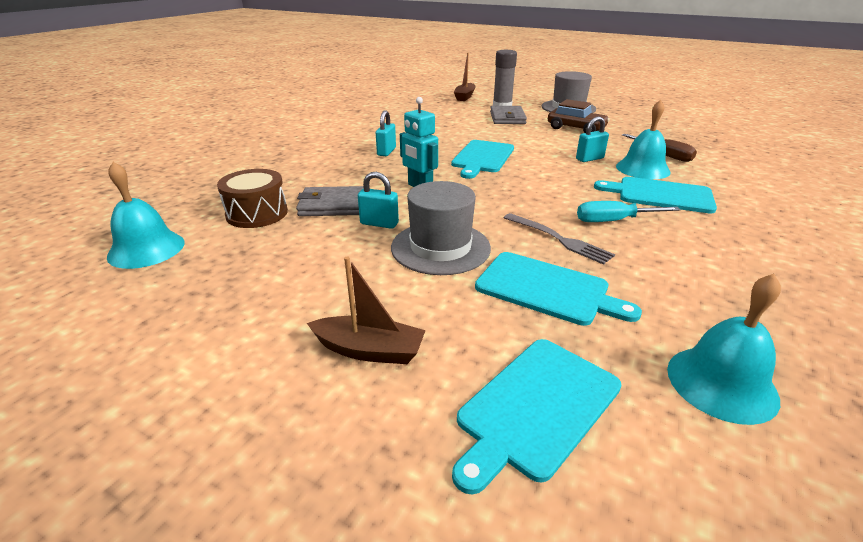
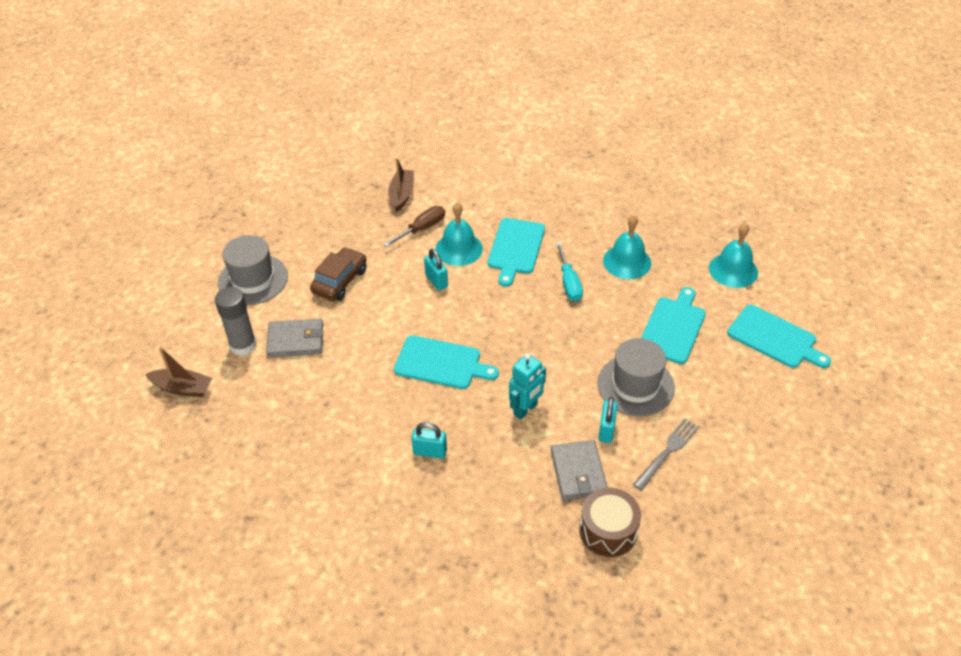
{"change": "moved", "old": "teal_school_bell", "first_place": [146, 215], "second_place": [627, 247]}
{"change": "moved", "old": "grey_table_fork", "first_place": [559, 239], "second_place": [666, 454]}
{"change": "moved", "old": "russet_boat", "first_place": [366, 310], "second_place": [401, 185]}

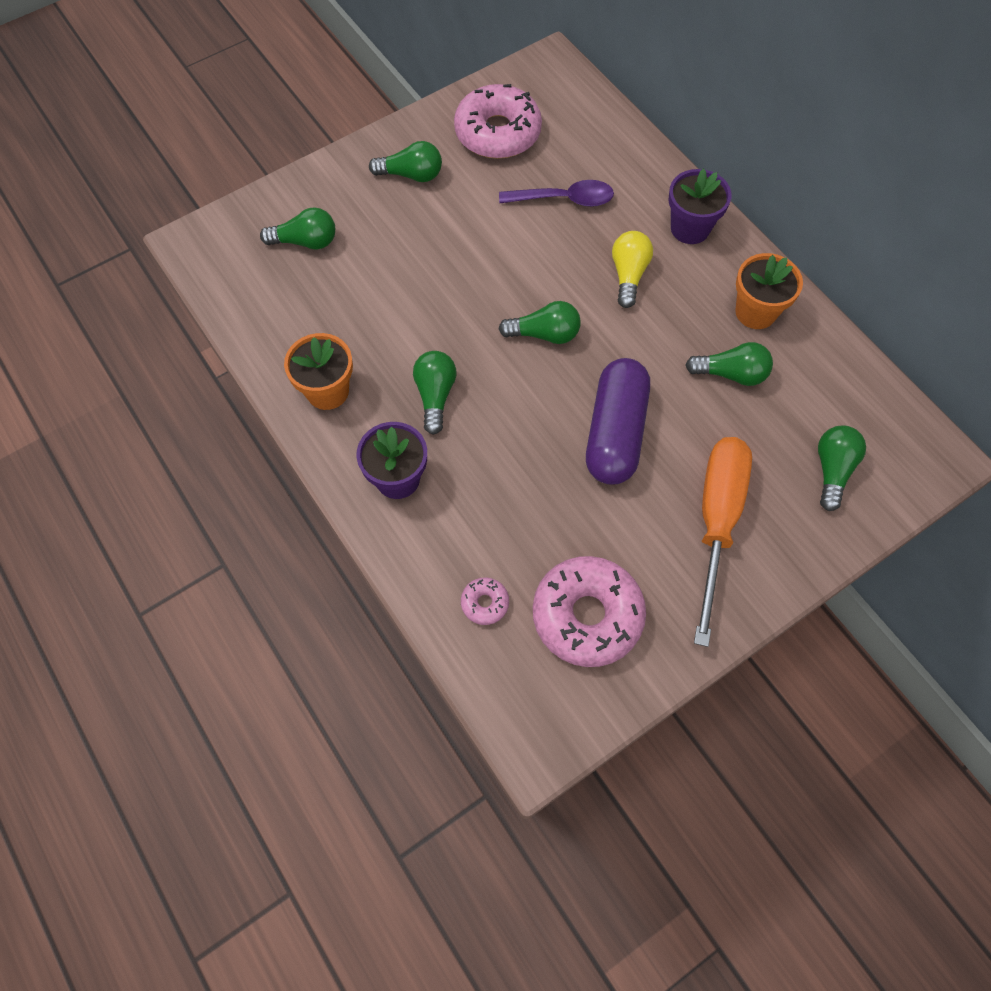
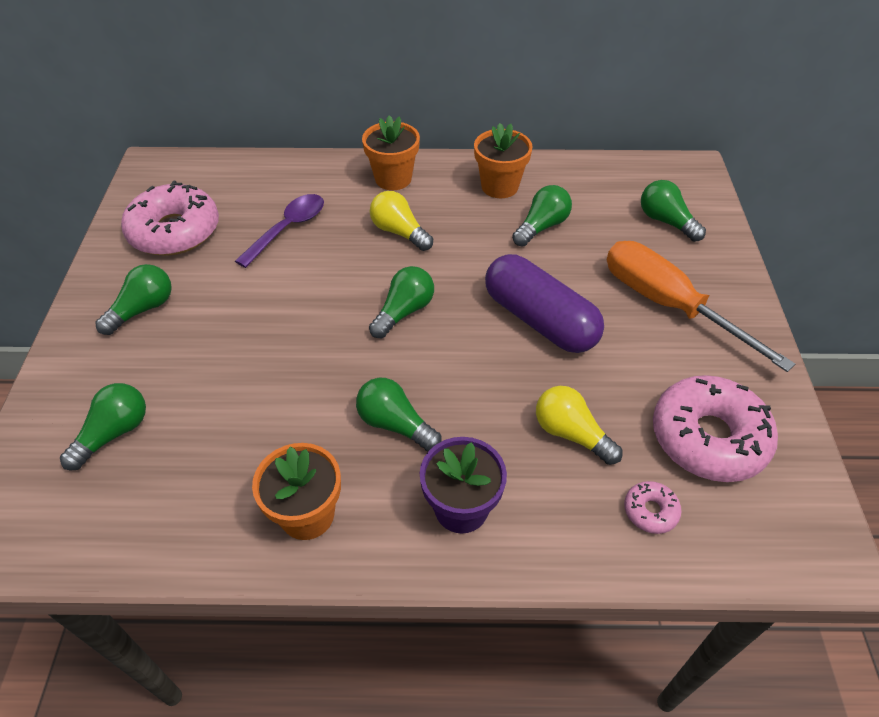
{"change": "recoloured", "old": "purple_potted_plant", "new": "bright_orange_potted_plant", "first_place": [700, 206], "second_place": [391, 152]}
{"change": "added", "new": "bright_yellow_lightbulb", "second_place": [579, 425]}

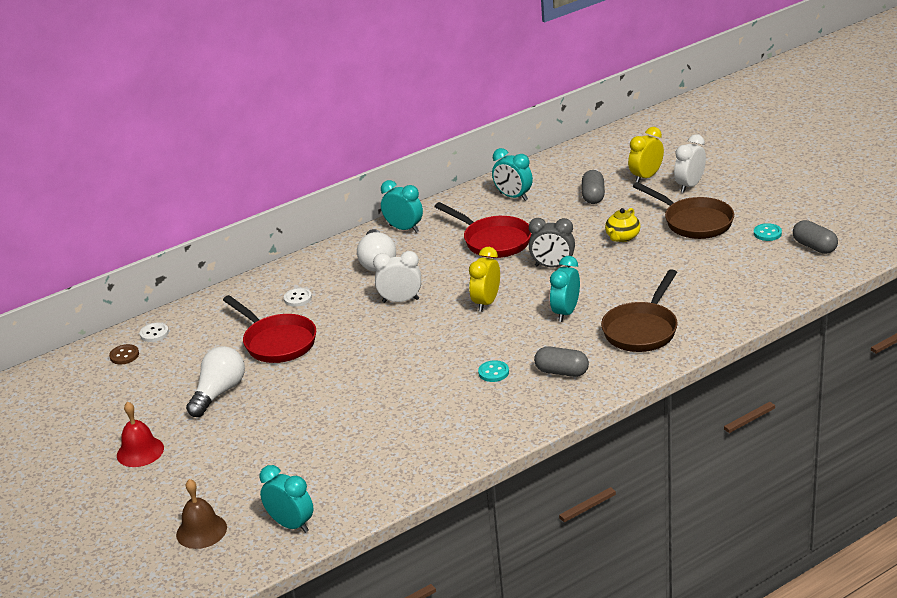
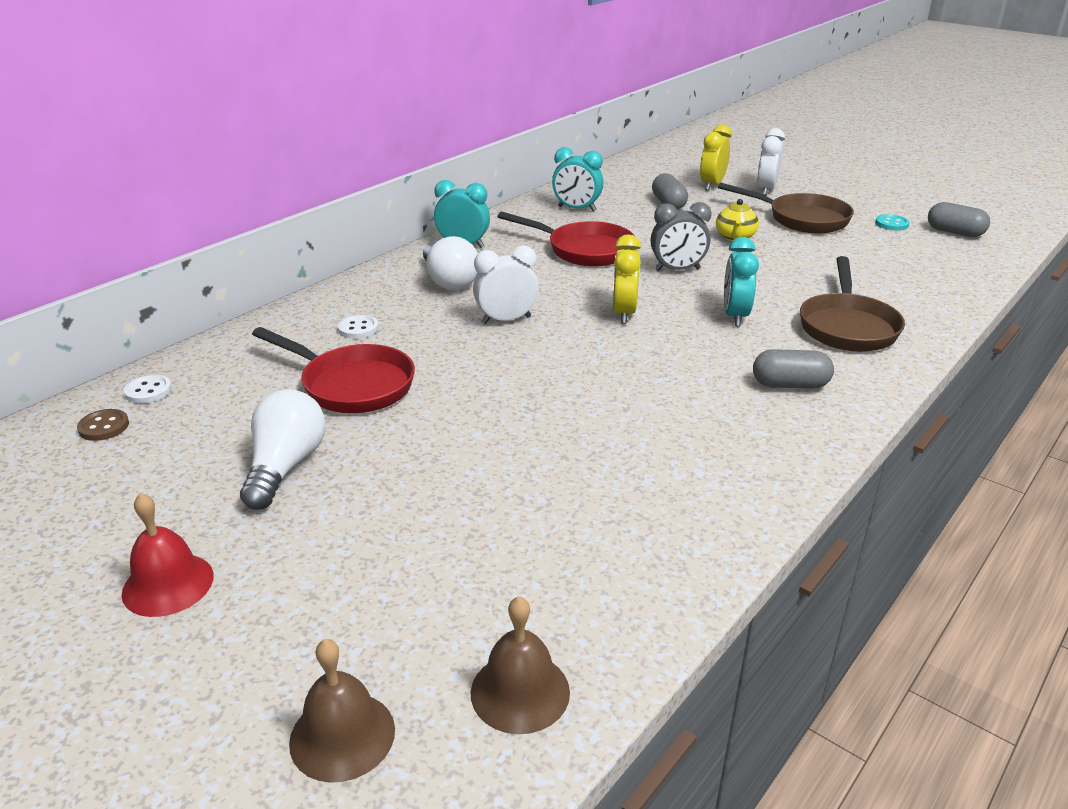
{"change": "removed", "old": "teal_sewing_button", "first_place": [493, 371]}
{"change": "replaced", "old": "teal_alarm_clock", "new": "russet_school_bell", "first_place": [286, 499], "second_place": [520, 665]}

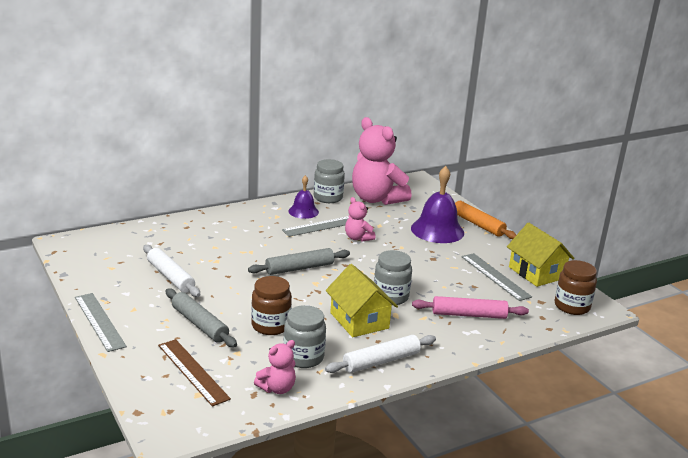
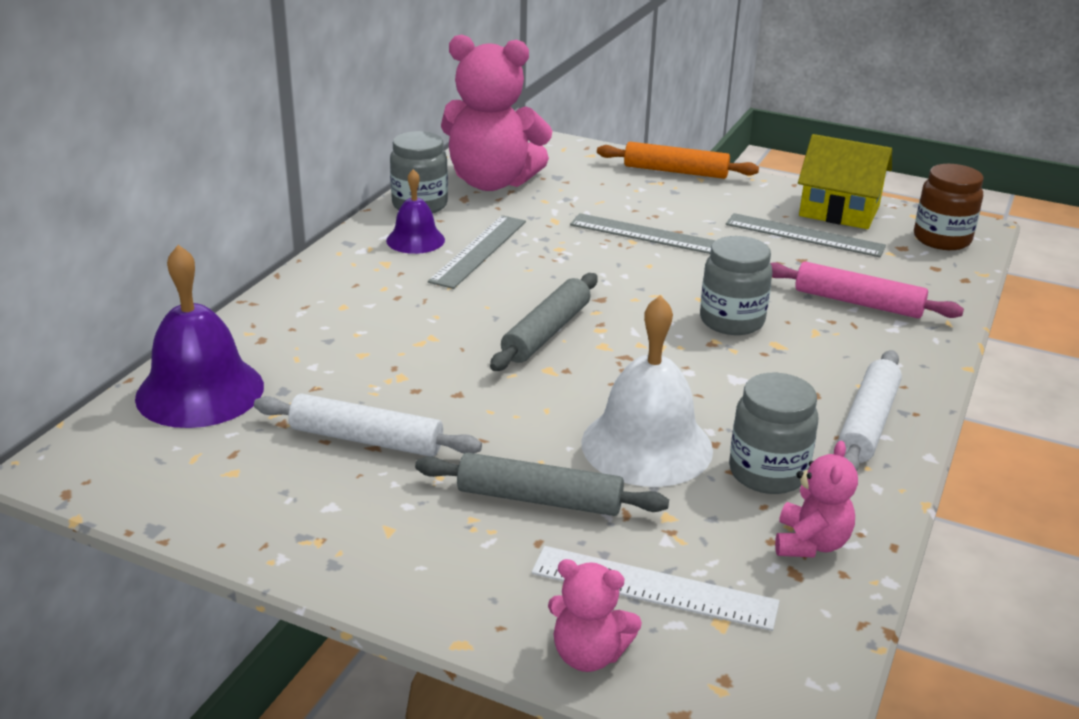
{"change": "moved", "old": "purple_school_bell", "first_place": [437, 204], "second_place": [199, 336]}
{"change": "moved", "old": "rose-pink_teddy_bear", "first_place": [360, 219], "second_place": [595, 615]}
{"change": "removed", "old": "bright_yellow_cottage", "first_place": [362, 300]}
{"change": "replaced", "old": "russet_jar", "new": "pure_white_school_bell", "first_place": [271, 305], "second_place": [647, 391]}
{"change": "moved", "old": "grey_straightedge", "first_place": [101, 322], "second_place": [643, 233]}
{"change": "turned", "old": "rose-pink_rolling_pin", "first_place": [470, 307], "second_place": [867, 290], "degrees": 60}
{"change": "recoloured", "old": "russet_straightedge", "new": "pure_white_straightedge", "first_place": [194, 373], "second_place": [655, 588]}

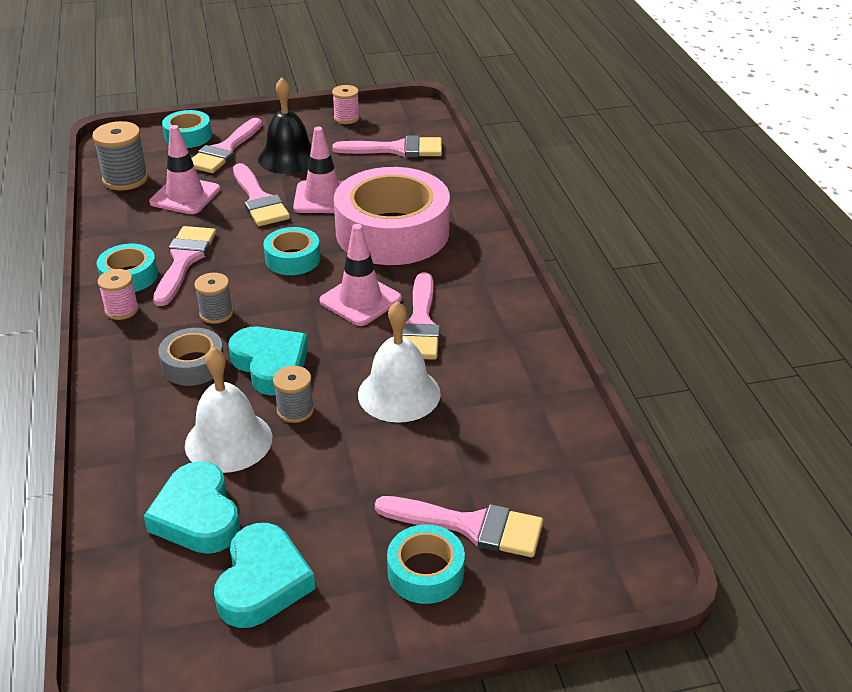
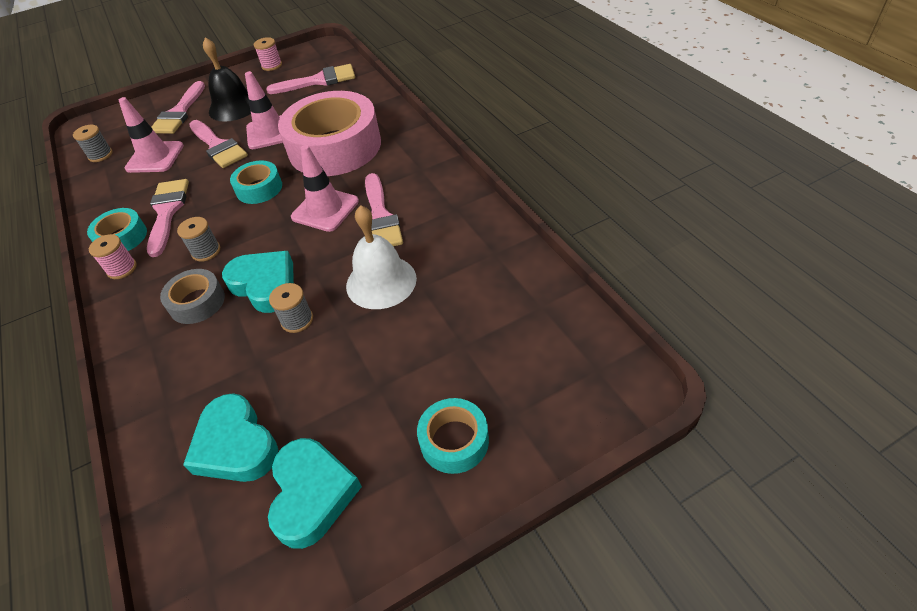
{"change": "removed", "old": "teal_sticky_tape", "first_place": [187, 129]}
{"change": "resized", "old": "grey_bobbin", "first_place": [120, 156], "second_place": [93, 143], "factor": 0.62}
{"change": "removed", "old": "pure_white_school_bell", "first_place": [228, 410]}
{"change": "removed", "old": "rose-pink_paintbrush", "first_place": [459, 526]}

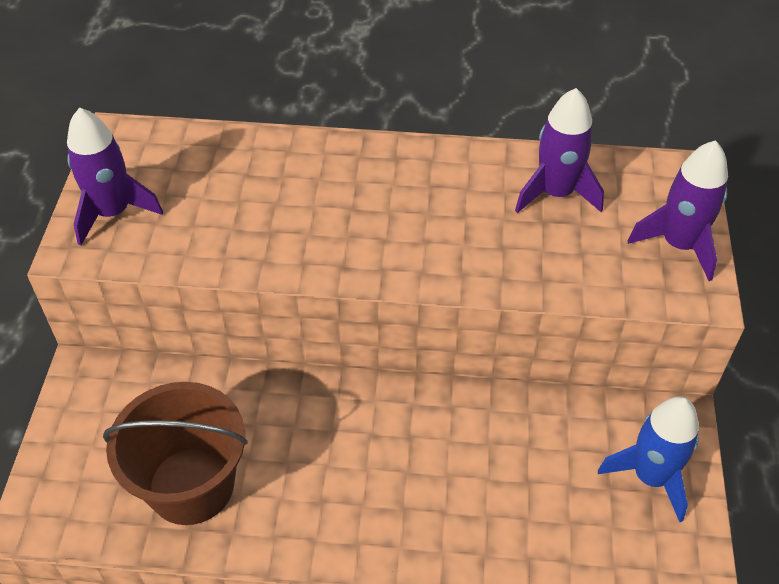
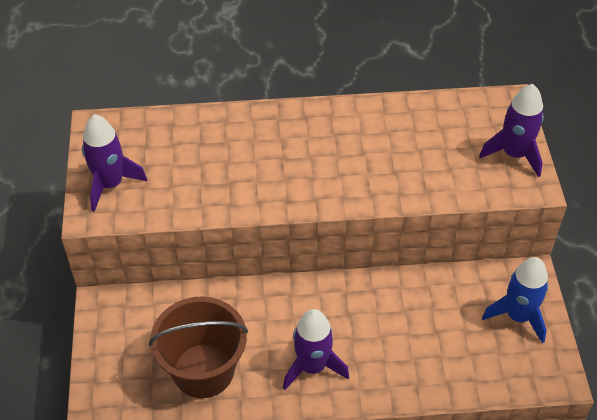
{"change": "moved", "old": "purple_toy_rocket", "first_place": [559, 150], "second_place": [316, 349]}

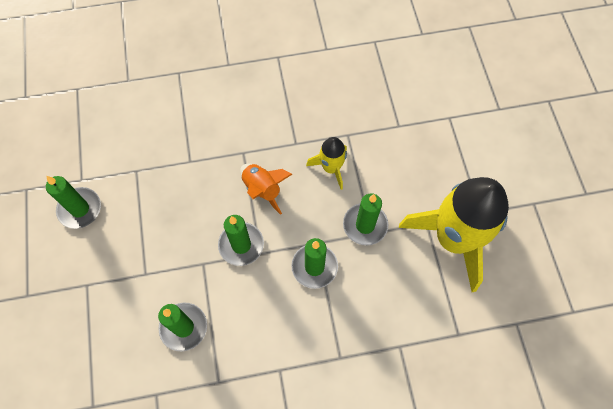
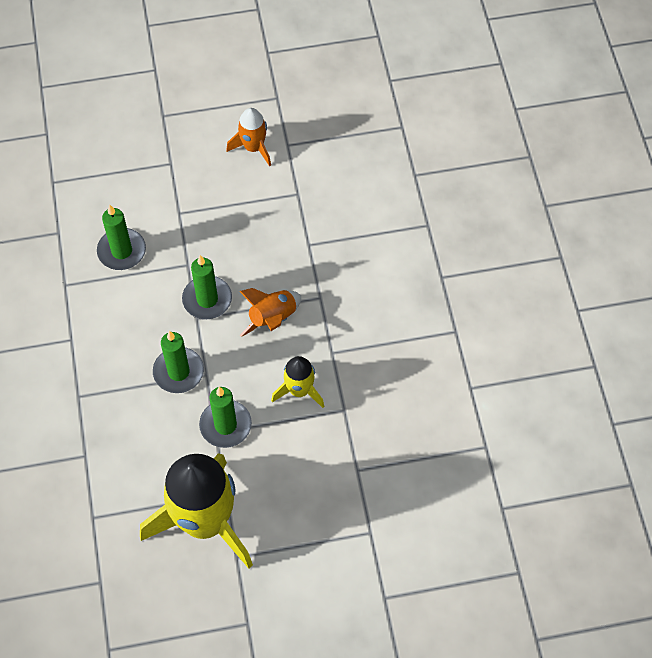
{"change": "replaced", "old": "green_pillar_candle", "new": "bright_orange_toy_rocket", "first_place": [73, 202], "second_place": [248, 137]}

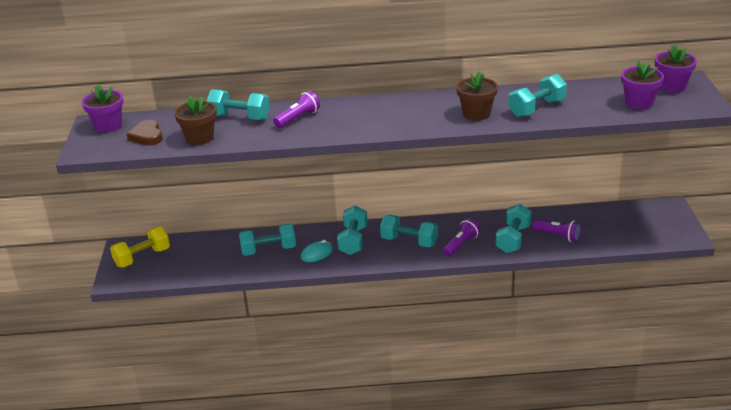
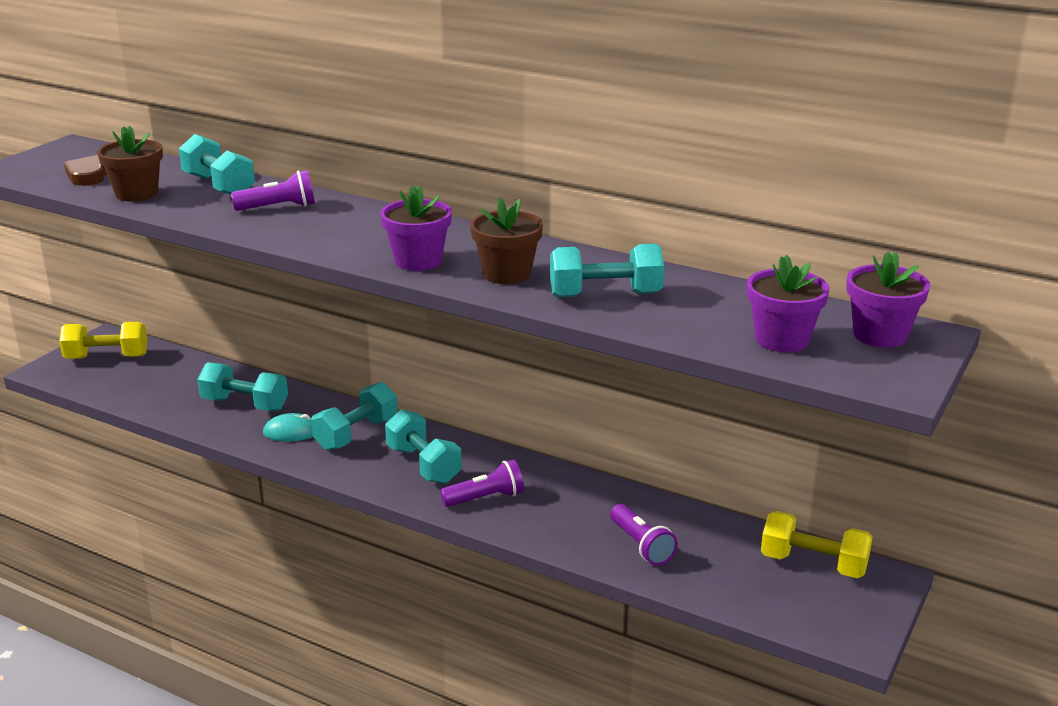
{"change": "moved", "old": "purple_potted_plant", "first_place": [102, 109], "second_place": [416, 228]}
{"change": "removed", "old": "teal_hand_weight", "first_place": [514, 228]}
{"change": "added", "new": "bright_yellow_hand_weight", "second_place": [817, 544]}

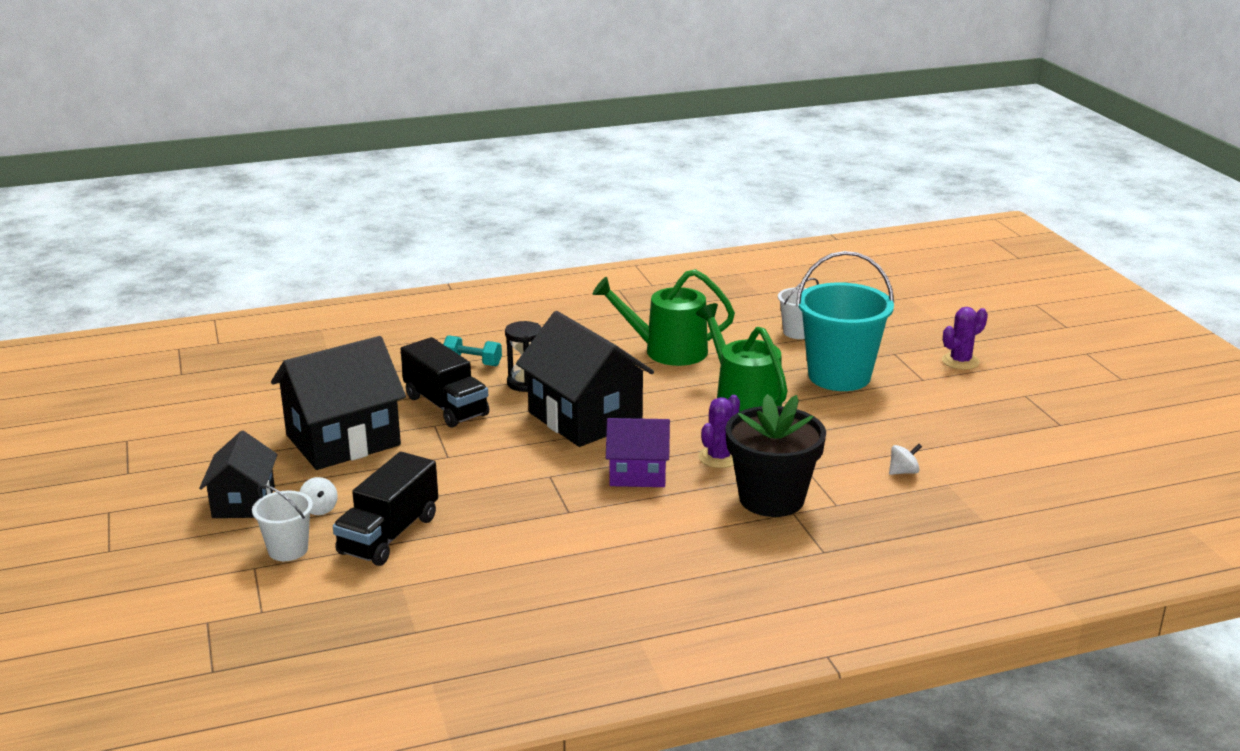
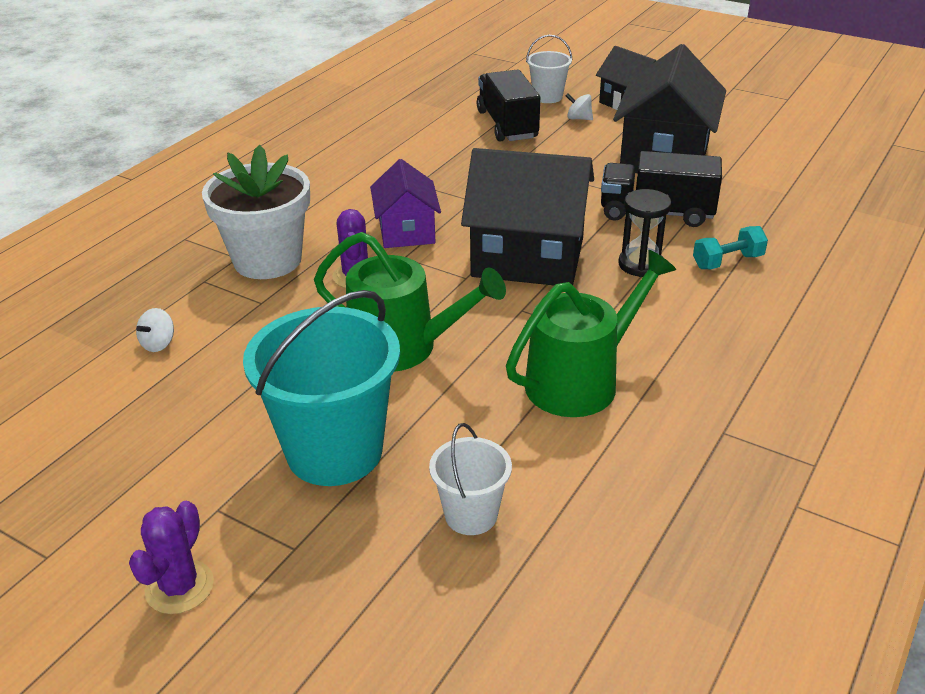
{"change": "recoloured", "old": "black_potted_plant", "new": "pure_white_potted_plant", "first_place": [775, 455], "second_place": [256, 212]}
{"change": "turned", "old": "purple_cottage", "first_place": [638, 452], "second_place": [405, 203], "degrees": -60}

